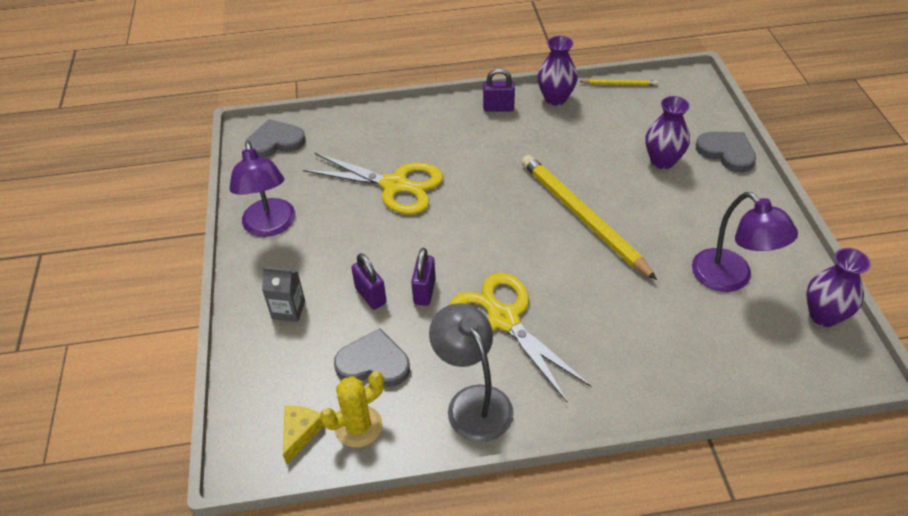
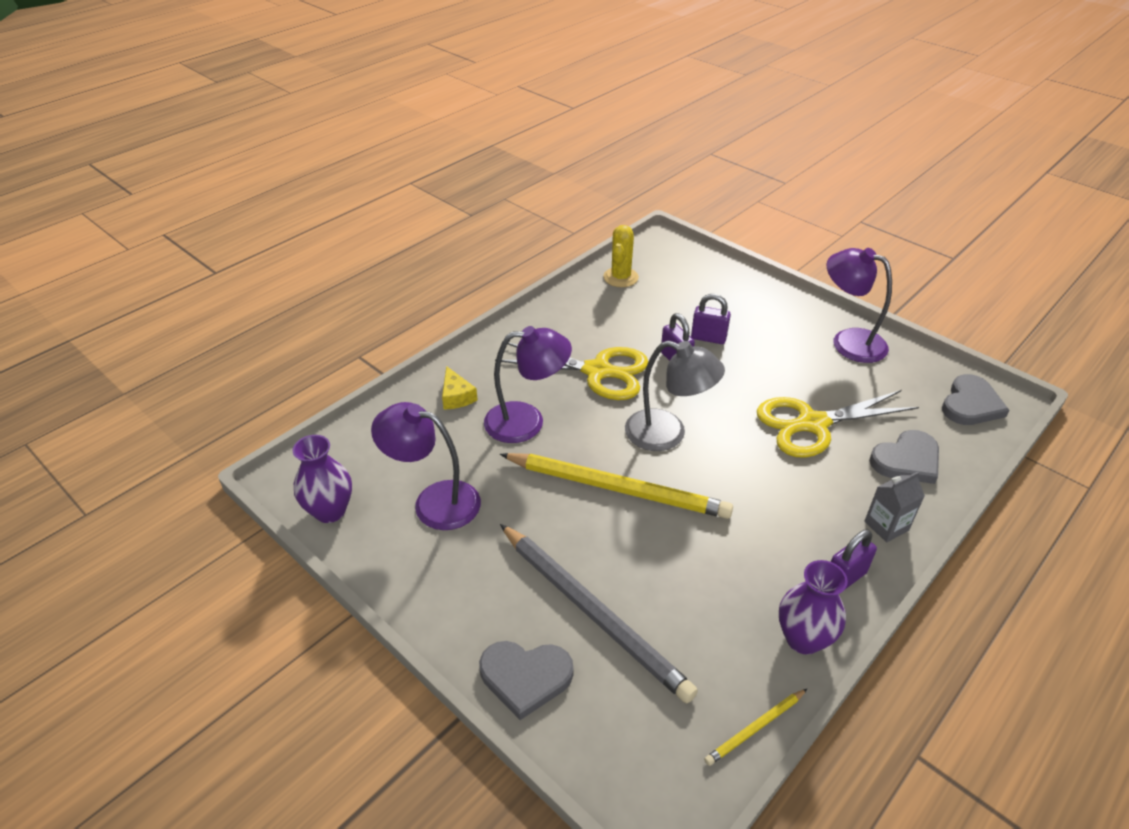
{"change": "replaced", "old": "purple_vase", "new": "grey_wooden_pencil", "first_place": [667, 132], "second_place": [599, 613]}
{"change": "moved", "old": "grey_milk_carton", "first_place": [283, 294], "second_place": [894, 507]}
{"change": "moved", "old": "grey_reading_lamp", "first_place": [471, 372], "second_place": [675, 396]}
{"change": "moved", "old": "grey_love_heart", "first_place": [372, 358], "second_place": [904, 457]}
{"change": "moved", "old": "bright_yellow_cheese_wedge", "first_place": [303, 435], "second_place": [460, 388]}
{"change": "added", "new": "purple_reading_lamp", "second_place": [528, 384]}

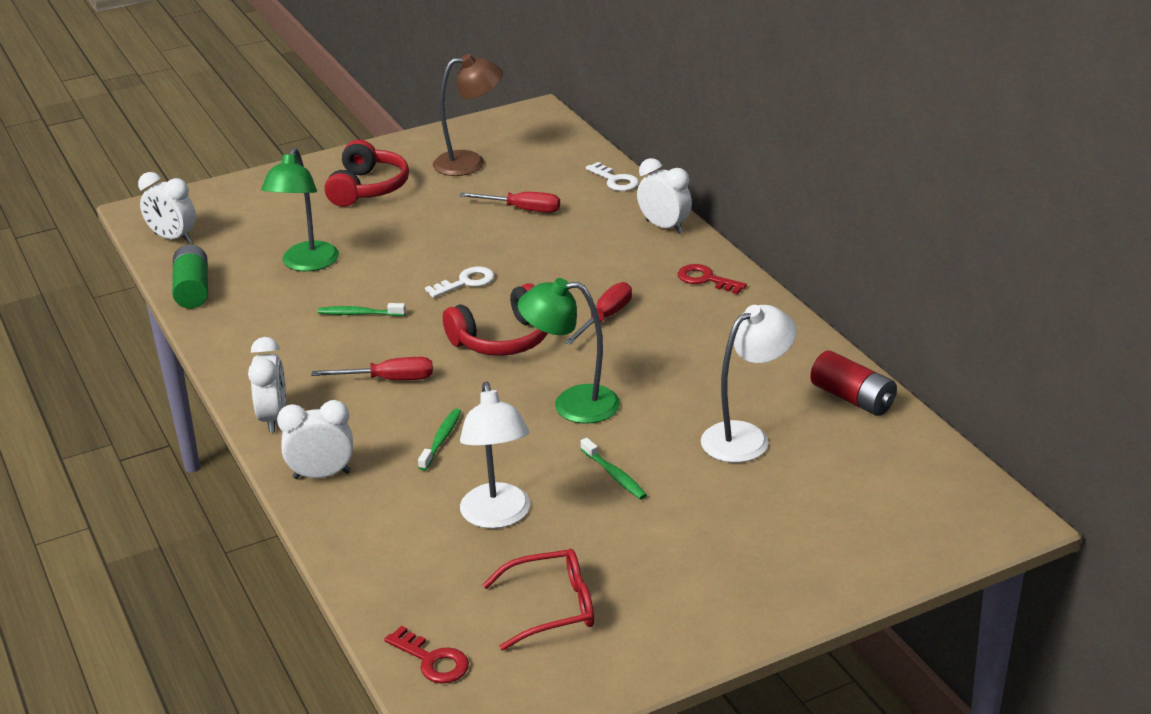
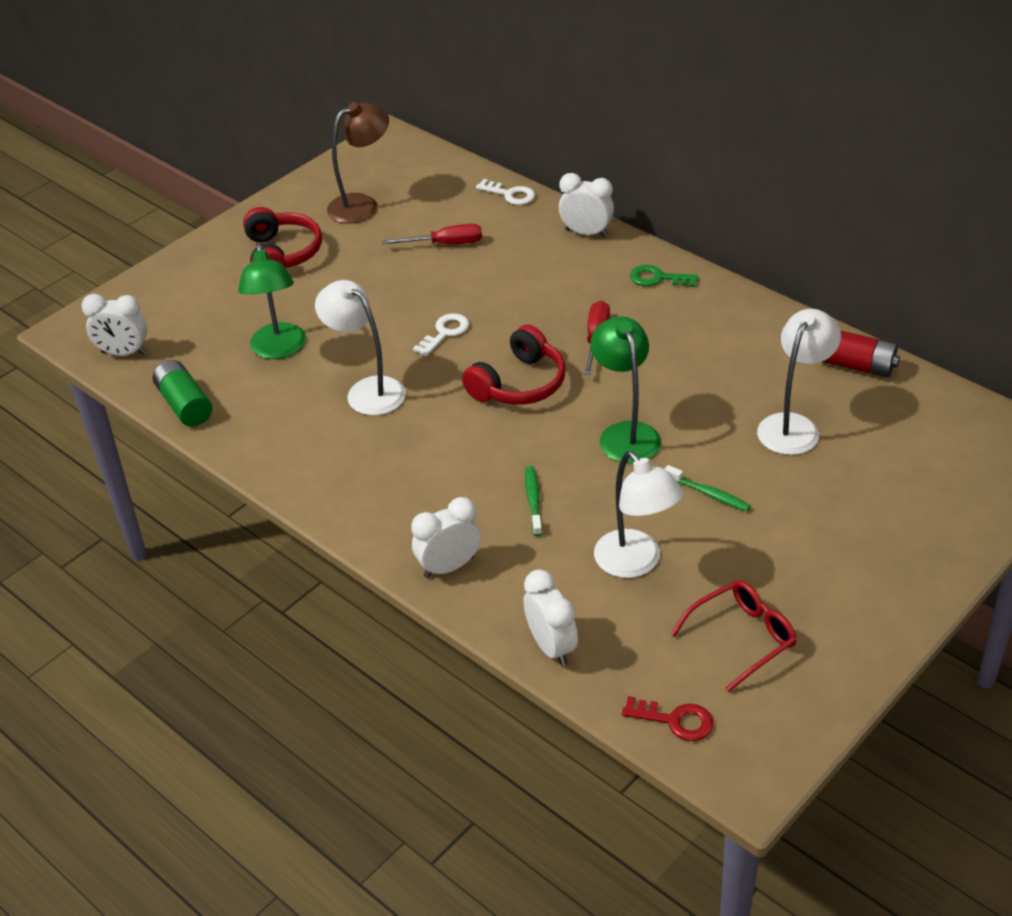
{"change": "recoloured", "old": "crimson_door_key", "new": "green_door_key", "first_place": [712, 279], "second_place": [664, 276]}
{"change": "turned", "old": "green_reading_lamp", "first_place": [569, 351], "second_place": [626, 390], "degrees": 90}
{"change": "replaced", "old": "green_toothbrush", "new": "pure_white_reading_lamp", "first_place": [362, 309], "second_place": [360, 347]}
{"change": "moved", "old": "pure_white_alarm_clock", "first_place": [267, 384], "second_place": [551, 617]}
{"change": "removed", "old": "crimson_flat_screwdriver", "first_place": [372, 368]}

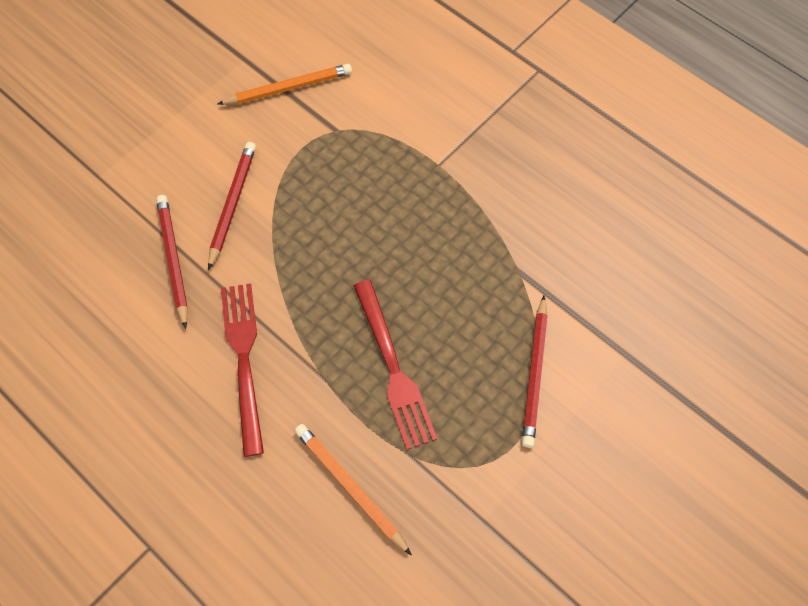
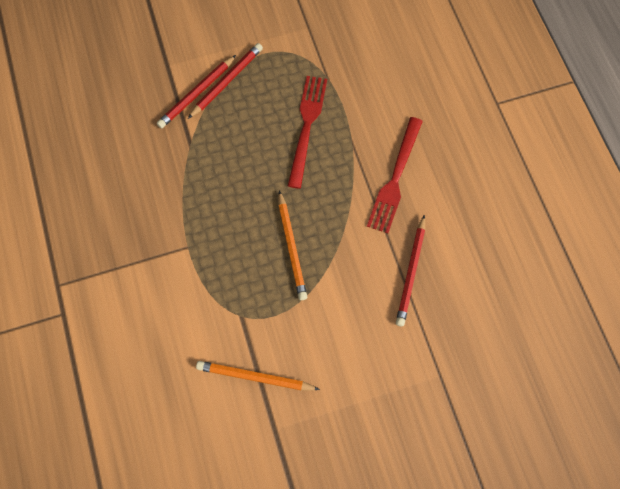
{"change": "moved", "old": "crimson_wooden_pencil", "first_place": [232, 206], "second_place": [196, 91]}
{"change": "moved", "old": "bright_orange_wooden_pencil", "first_place": [353, 490], "second_place": [292, 245]}

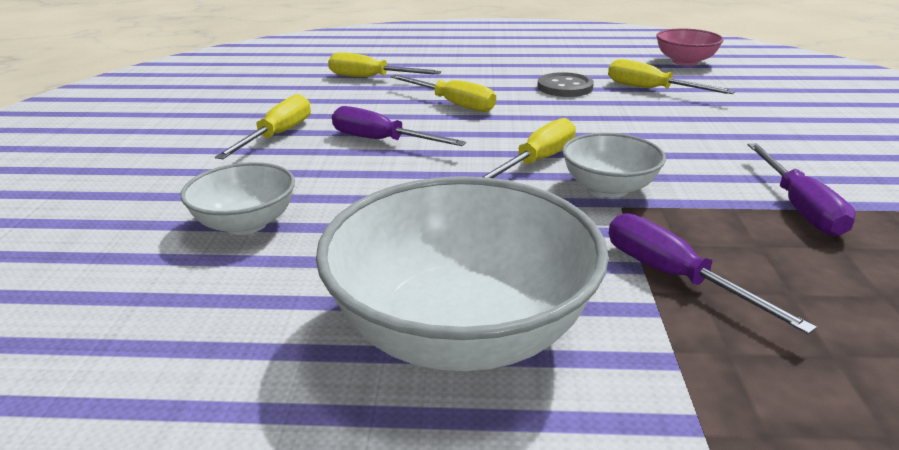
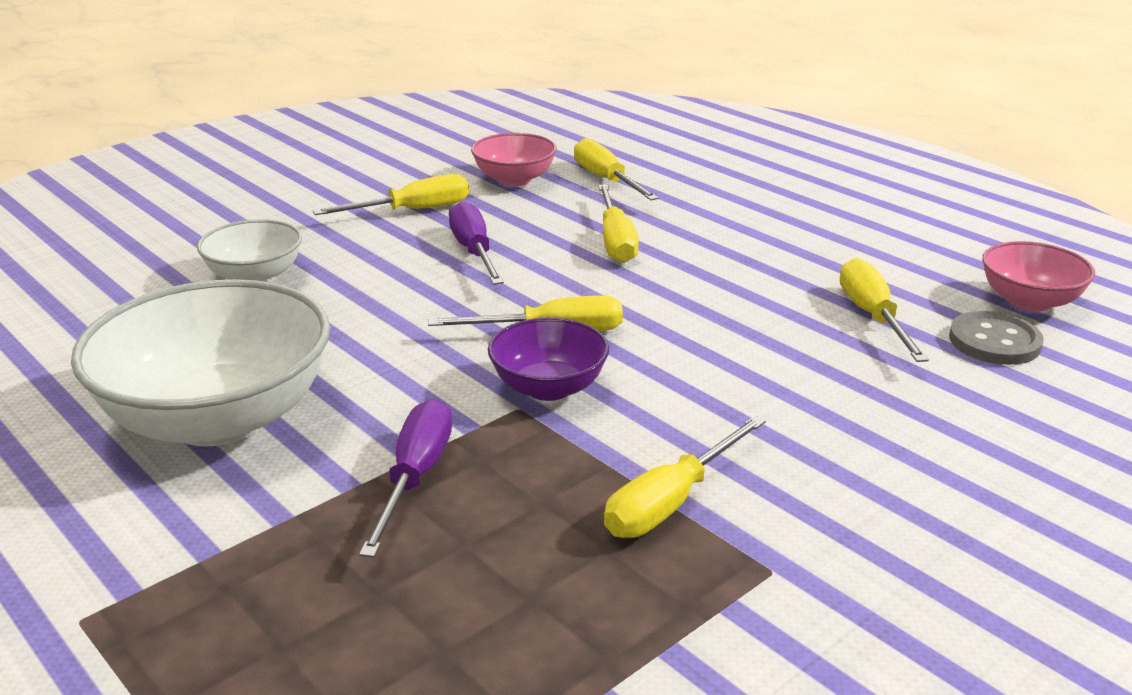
{"change": "moved", "old": "grey_sewing_button", "first_place": [565, 84], "second_place": [996, 338]}
{"change": "recoloured", "old": "pure_white_bowl", "new": "purple_bowl", "first_place": [614, 165], "second_place": [548, 359]}
{"change": "recoloured", "old": "purple_flat_screwdriver", "new": "bright_yellow_flat_screwdriver", "first_place": [801, 189], "second_place": [685, 477]}
{"change": "added", "new": "rose-pink_bowl", "second_place": [514, 159]}

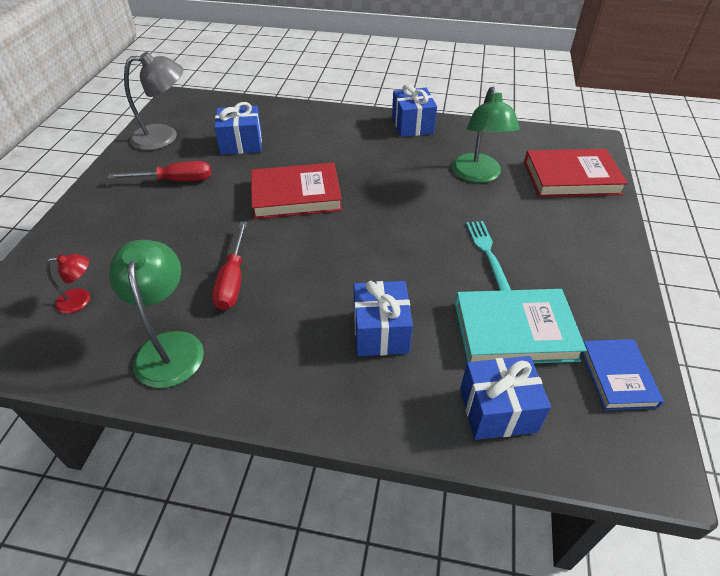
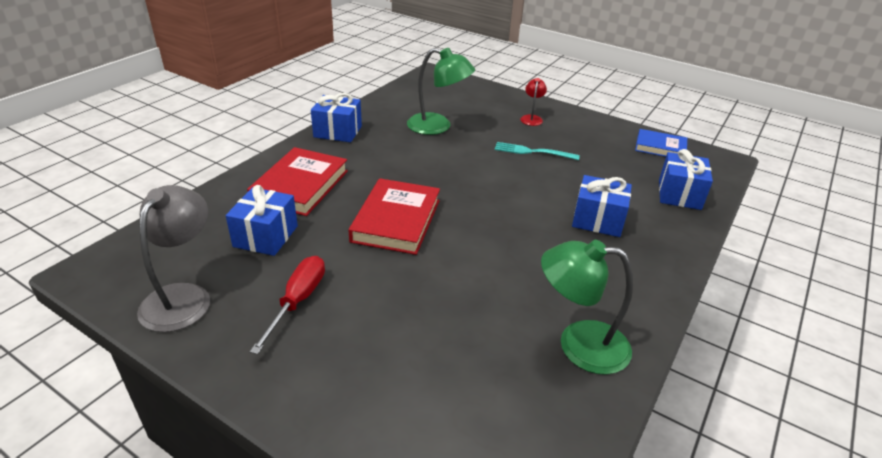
{"change": "moved", "old": "crimson_book", "first_place": [576, 173], "second_place": [297, 181]}
{"change": "removed", "old": "crimson_flat_screwdriver", "first_place": [229, 266]}
{"change": "moved", "old": "crimson_reading_lamp", "first_place": [68, 284], "second_place": [533, 102]}
{"change": "removed", "old": "teal_book", "first_place": [521, 326]}

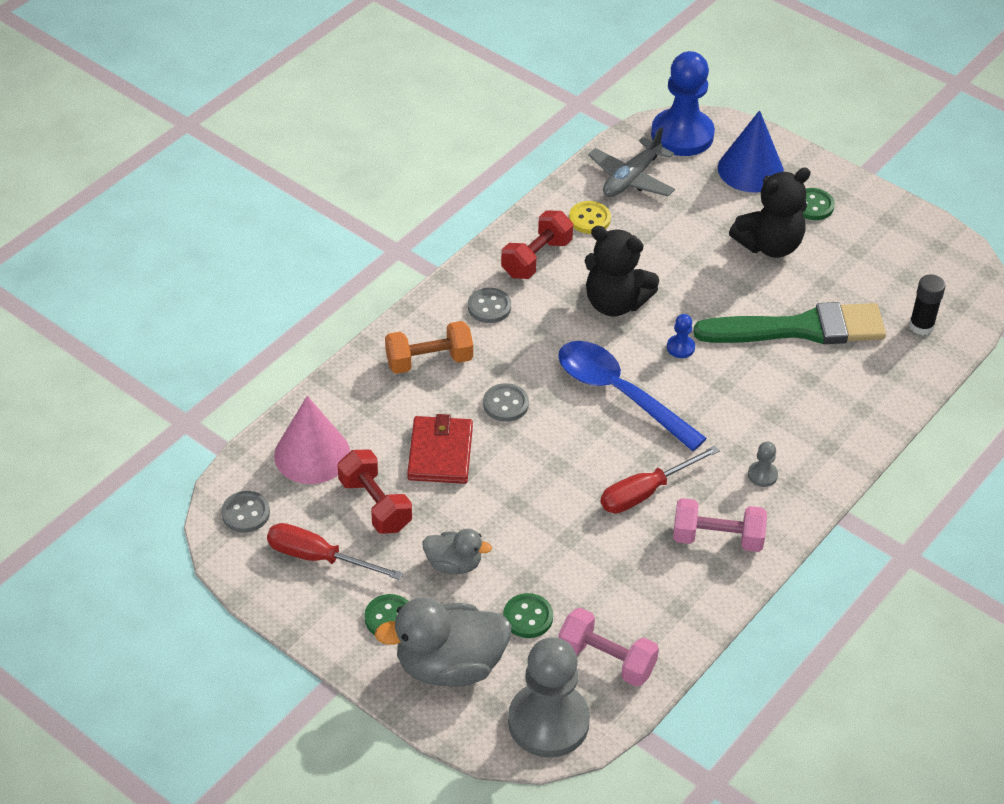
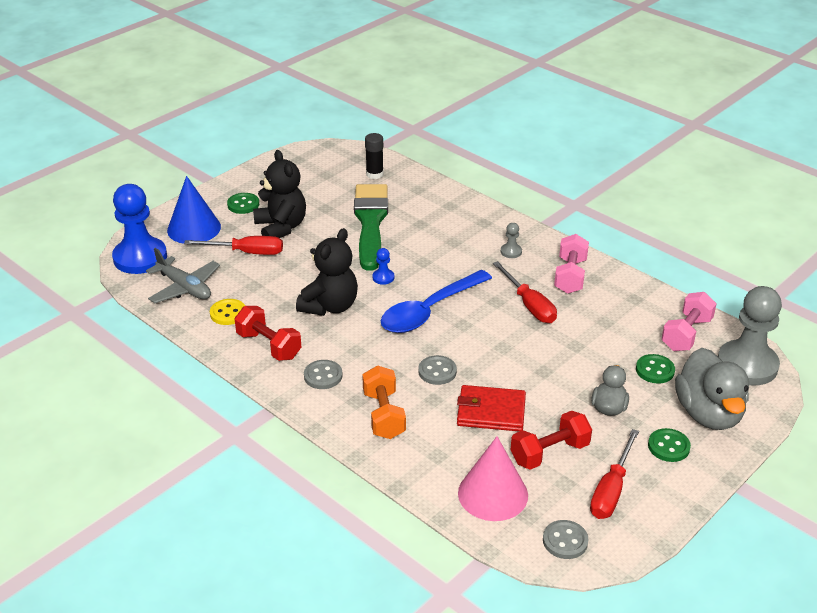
{"change": "added", "new": "crimson_flat_screwdriver", "second_place": [233, 245]}

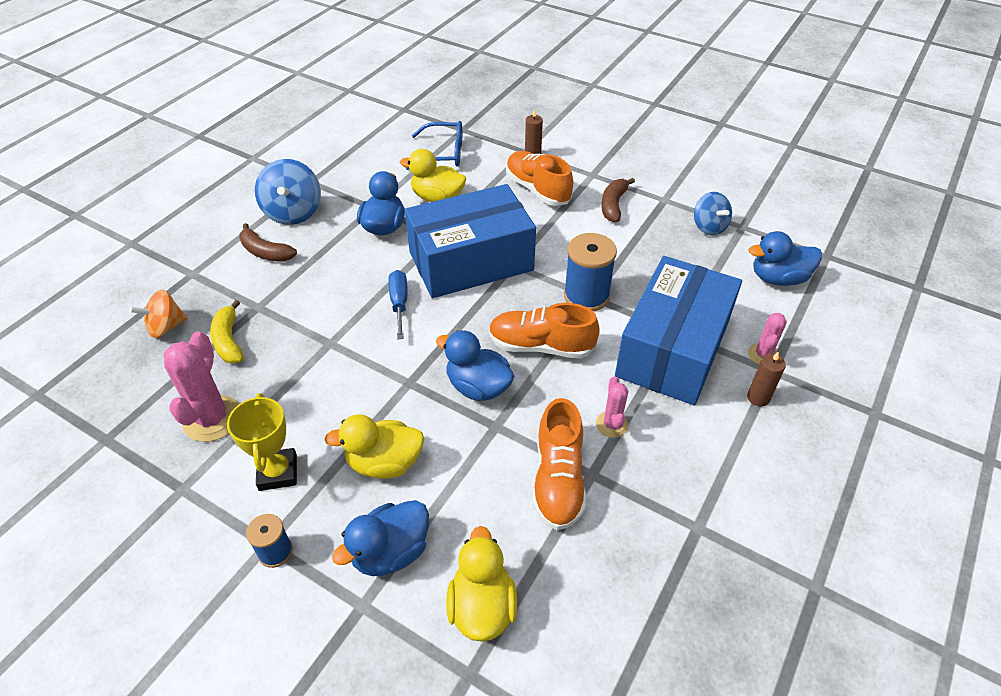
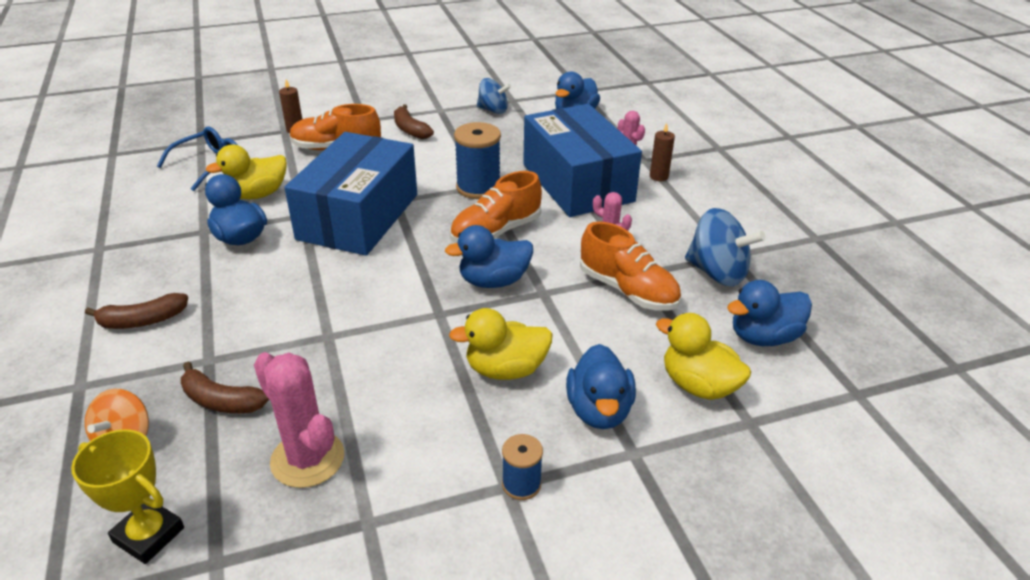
{"change": "moved", "old": "blue_whirligig", "first_place": [288, 192], "second_place": [725, 247]}
{"change": "removed", "old": "blue_flat_screwdriver", "first_place": [398, 304]}
{"change": "recoloured", "old": "bright_yellow_banana_fruit", "new": "russet_banana_fruit", "first_place": [227, 332], "second_place": [225, 387]}
{"change": "moved", "old": "bright_yellow_award_cup", "first_place": [262, 442], "second_place": [127, 496]}
{"change": "turned", "old": "bright_yellow_duck", "first_place": [374, 446], "second_place": [501, 344], "degrees": 45}
{"change": "added", "new": "blue_duck", "second_place": [769, 313]}

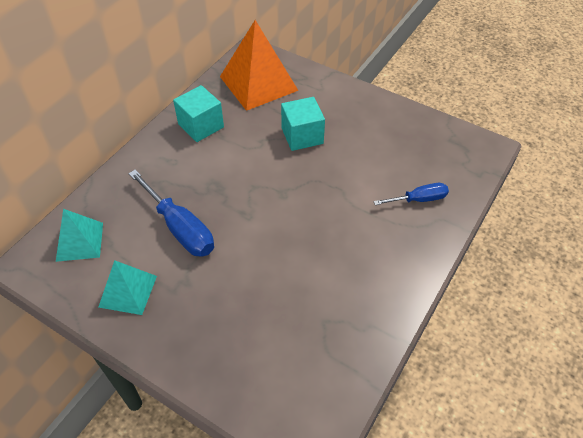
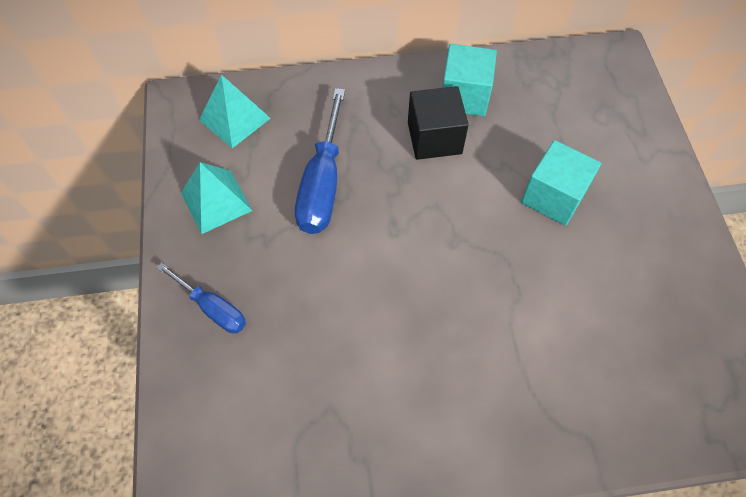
{"change": "removed", "old": "bright_orange_pyramid", "first_place": [259, 65]}
{"change": "moved", "old": "blue_flat_screwdriver", "first_place": [411, 194], "second_place": [201, 298]}
{"change": "added", "new": "black_cube", "second_place": [438, 123]}

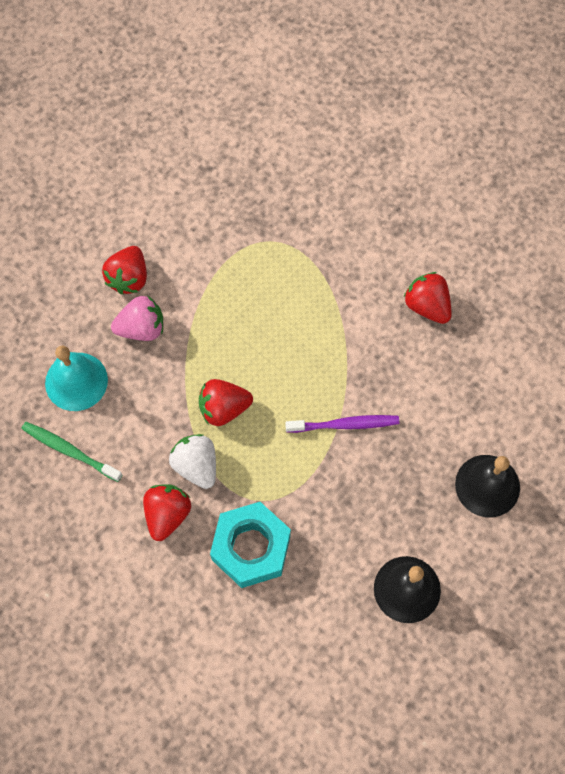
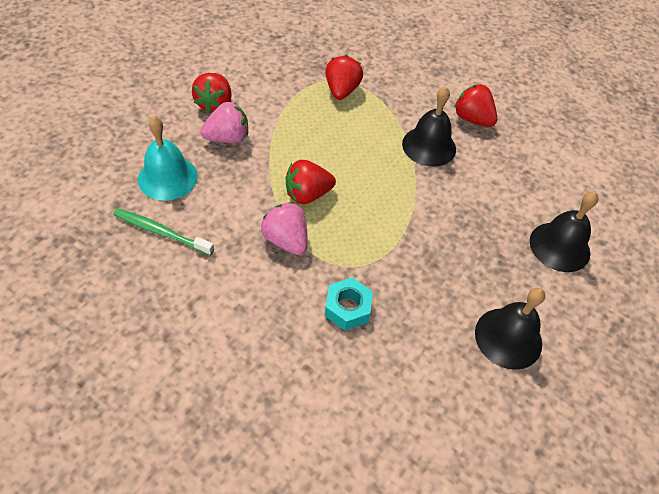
{"change": "removed", "old": "purple_toothbrush", "first_place": [342, 424]}
{"change": "recoloured", "old": "pure_white_strawberry", "new": "rose-pink_strawberry", "first_place": [192, 461], "second_place": [284, 228]}
{"change": "moved", "old": "crimson_strawberry", "first_place": [167, 512], "second_place": [344, 77]}
{"change": "resized", "old": "teal_hex_nut", "first_place": [250, 545], "second_place": [349, 304], "factor": 0.61}
{"change": "added", "new": "black_school_bell", "second_place": [429, 126]}

